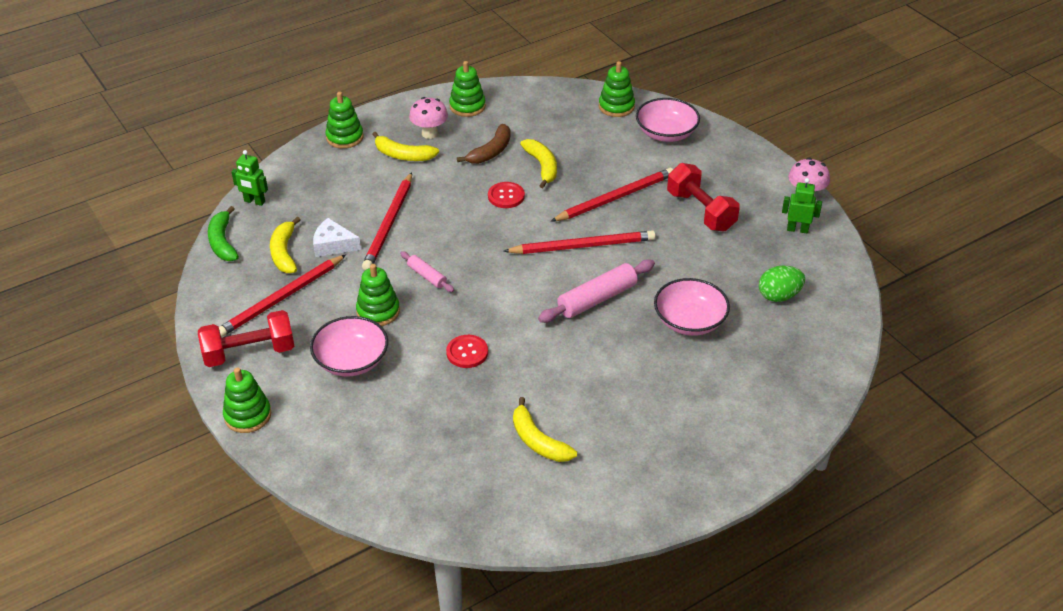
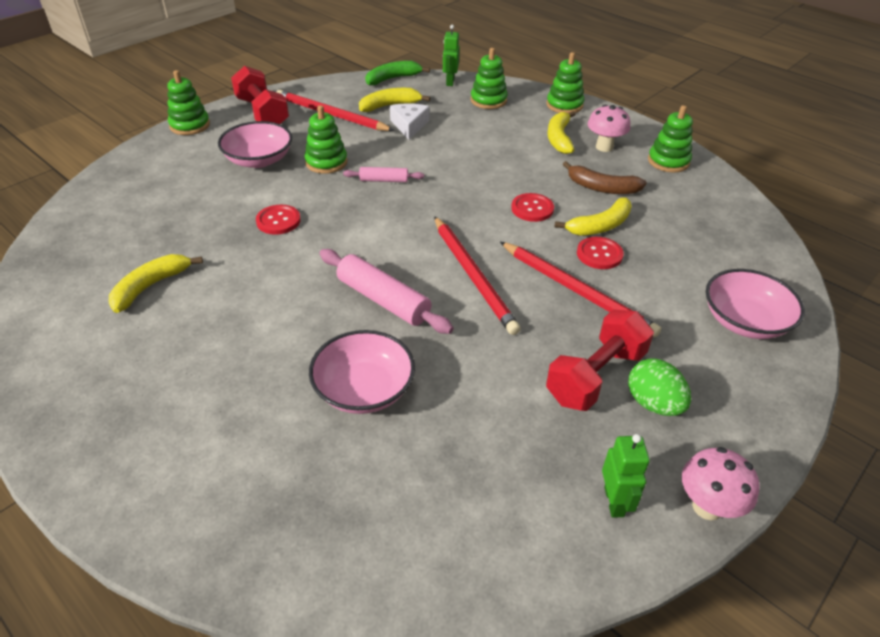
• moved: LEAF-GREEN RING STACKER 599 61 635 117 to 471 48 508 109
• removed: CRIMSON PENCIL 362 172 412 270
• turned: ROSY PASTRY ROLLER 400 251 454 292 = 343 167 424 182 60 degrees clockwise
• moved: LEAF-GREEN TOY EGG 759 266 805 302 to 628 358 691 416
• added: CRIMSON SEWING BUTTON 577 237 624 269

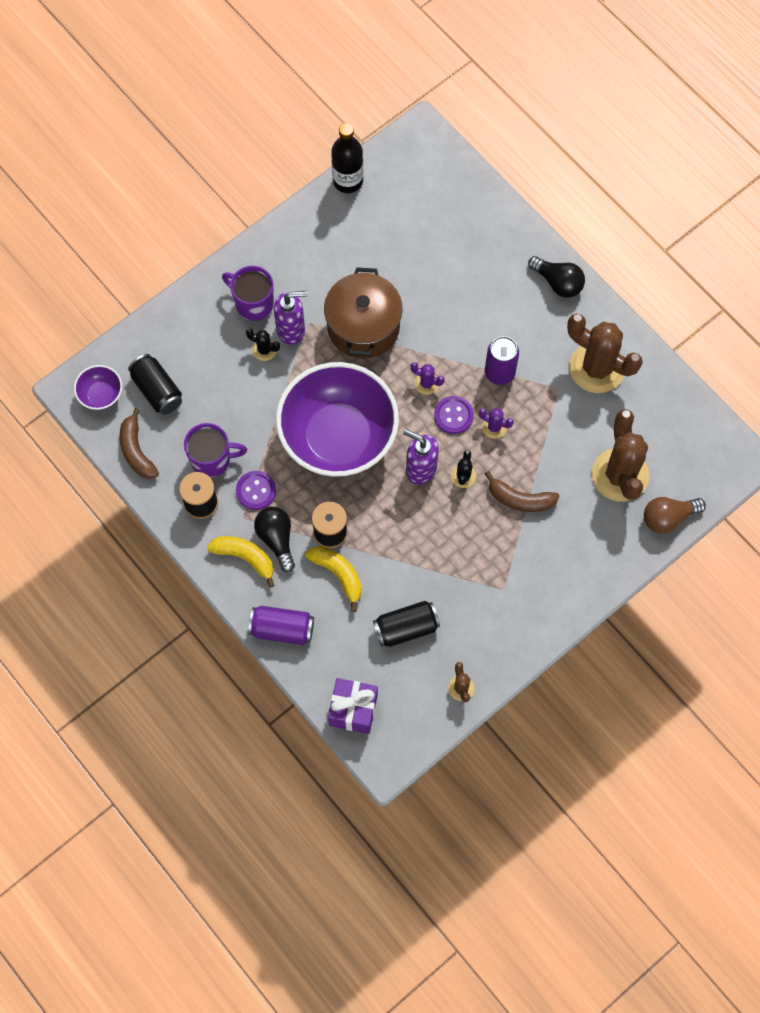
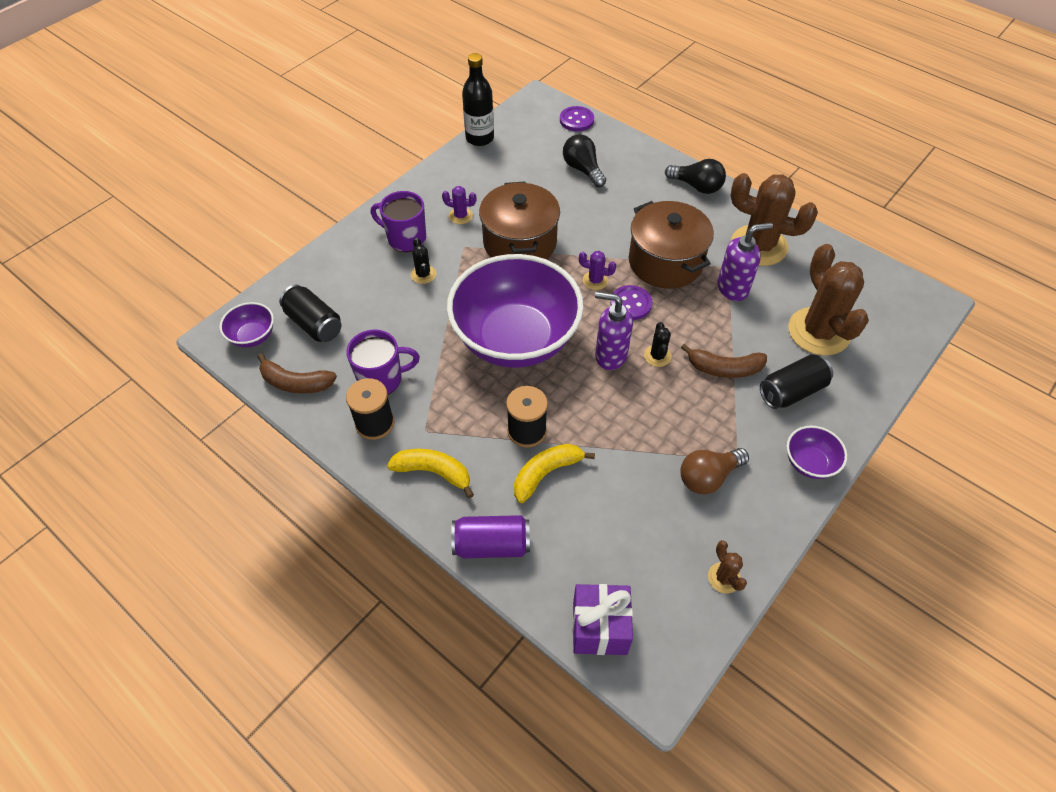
• moved: VIOLET SOAP DISPENSER 274 291 308 345 to 717 223 773 301
• turned: EBONY SAGUARO CACTUS 246 328 280 361 = 411 238 436 284 60 degrees clockwise
• replaced: VIOLET SODA CAN 485 336 519 385 to BROWN COOKING POT 629 201 714 289
• turned: BROWN BANANA FRUIT 120 408 159 479 = 258 353 337 393 45 degrees counterclockwise
• moved: VIOLET SAGUARO CACTUS 479 408 514 439 to 442 186 476 224
• moved: VIOLET SEWING BUTTON 236 471 276 510 to 560 106 594 131
• moved: BROWN LIGHT BULB 644 497 706 534 to 680 448 749 494
• moved: EBONY LIGHT BULB 254 507 295 572 to 563 134 606 187
• turned: BRIGHT YELLOW BANANA FRUIT 305 546 362 612 = 514 444 595 503 75 degrees counterclockwise
• moved: EBONY SODA CAN 373 601 440 647 to 760 354 833 409
• added: VIOLET DEEP DISH 787 426 847 479

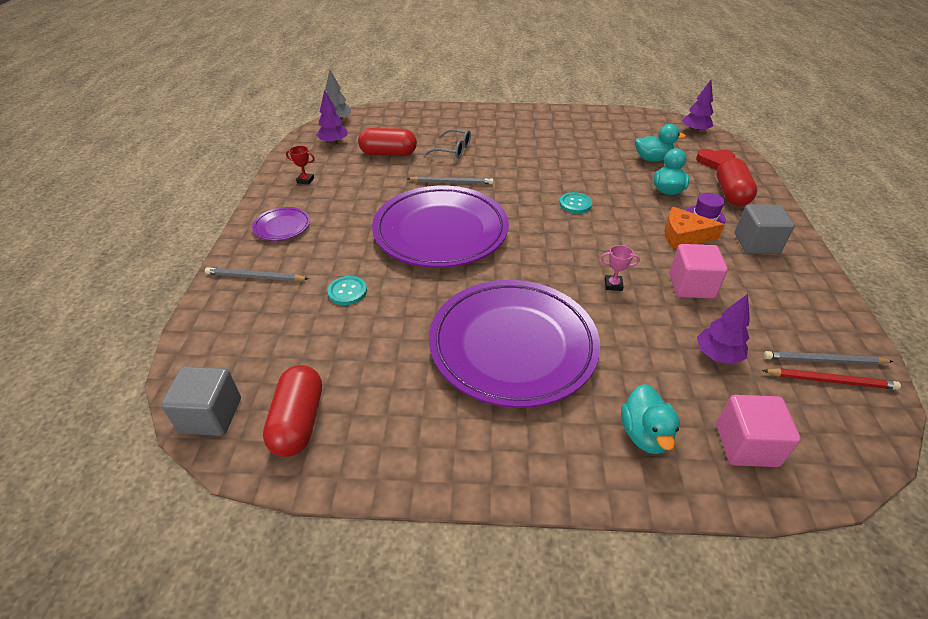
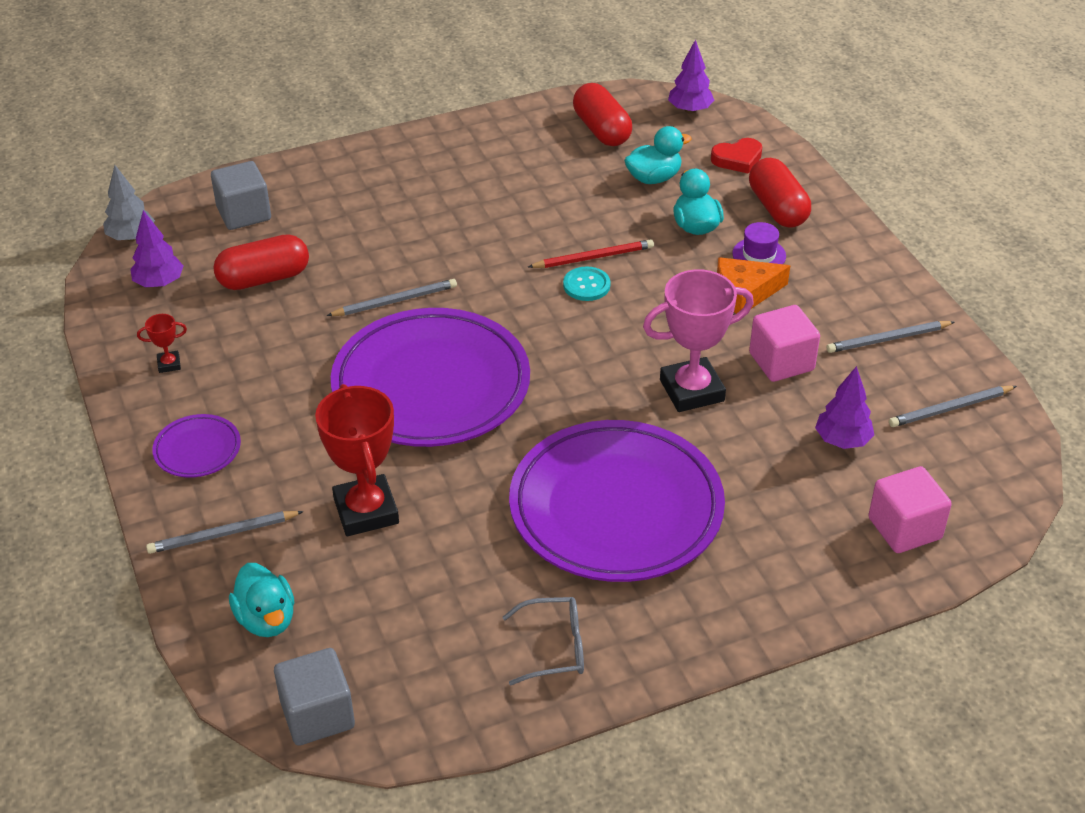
• moved: GREY SPECTACLES 424 129 471 158 to 503 597 584 685
• moved: GREY SOLID CUBE 735 204 795 254 to 211 161 271 230
• resized: ROSY TROPHY 600 245 640 291 = 643 269 754 412 x2.31
• replaced: TEAL SEWING BUTTON 327 276 367 305 to CRIMSON TROPHY 315 384 399 536
• moved: CRIMSON PILL 263 365 322 457 to 573 83 632 146
• moved: CRIMSON PENCIL 762 368 901 390 to 528 239 654 268
• moved: TEAL DUCK 621 384 680 454 to 229 563 294 637
• added: GREY PENCIL 827 321 955 353

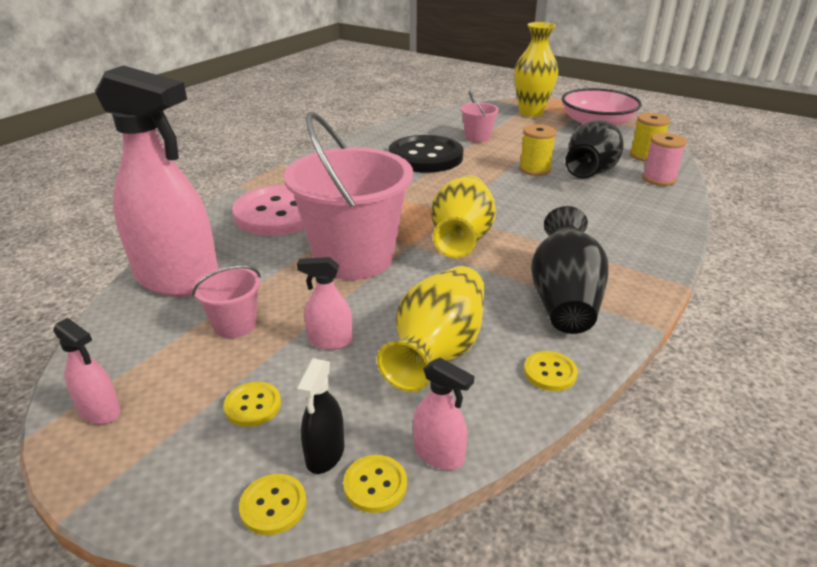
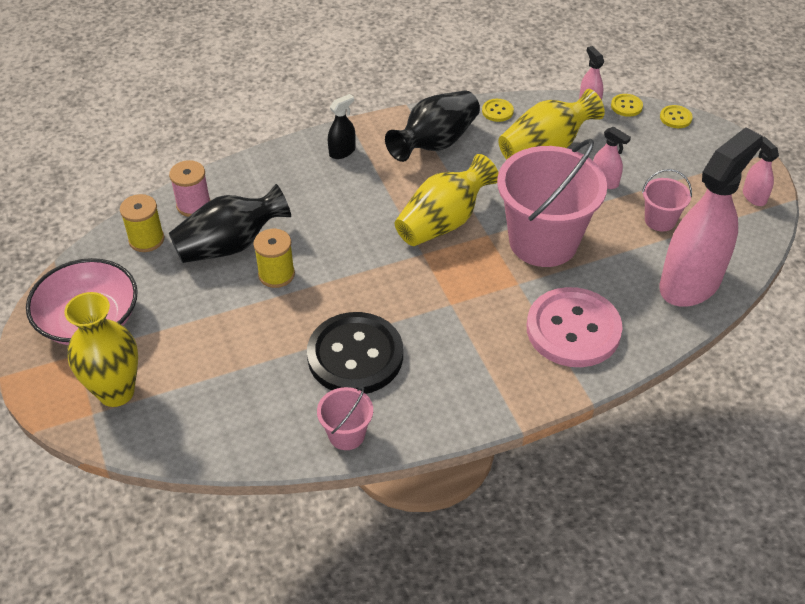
• turned: ROSY SPRAYER 95 65 218 296 = 659 127 763 307 75 degrees clockwise
• moved: ROSY PAIL 460 91 499 142 to 317 387 373 450
• moved: EBONY SPRAYER 296 358 344 474 to 328 94 356 159
• removed: BRIGHT YELLOW SEWING BUTTON 224 382 281 427

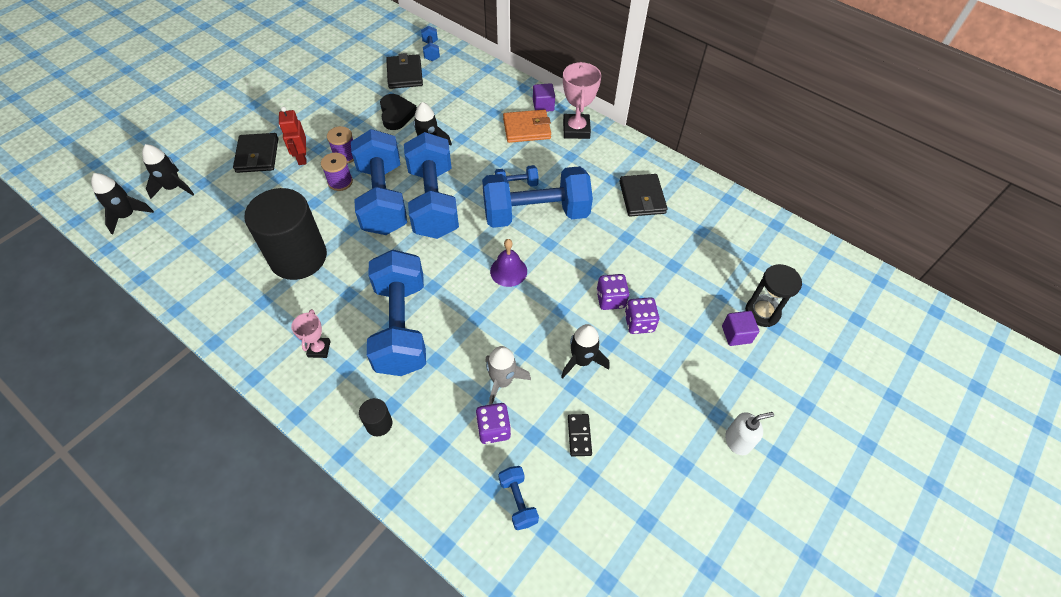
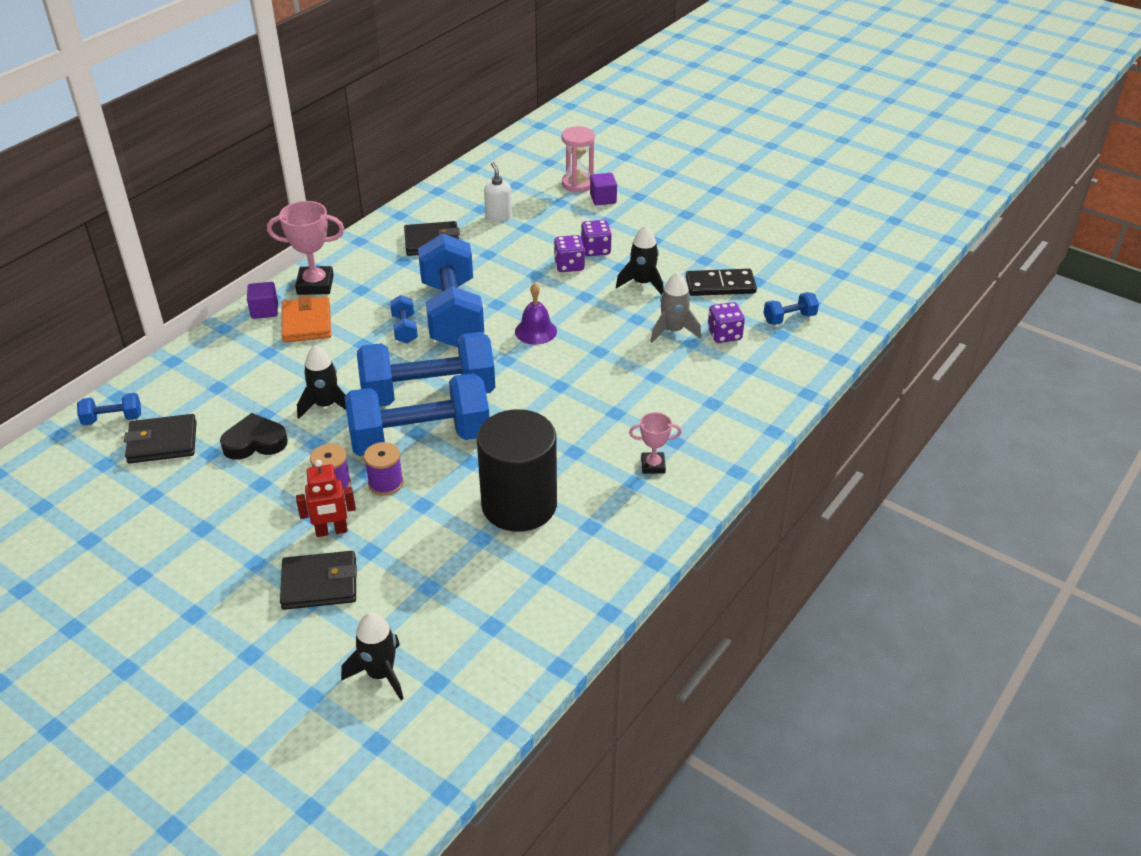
• removed: EBONY ROCKET 91 173 154 234
• removed: COBALT FREE WEIGHT 367 250 426 376
• recoloured: EBONY HOURGLASS 745 264 802 327 to ROSY HOURGLASS 561 126 595 193
• removed: EBONY CYLINDER SHAPE 359 398 392 436
• moved: PURE WHITE SOAP DISPENSER 725 412 774 455 to 484 162 512 222
• resized: EBONY DOMINO PIECE 568 414 592 456 = 686 269 757 296 x1.69

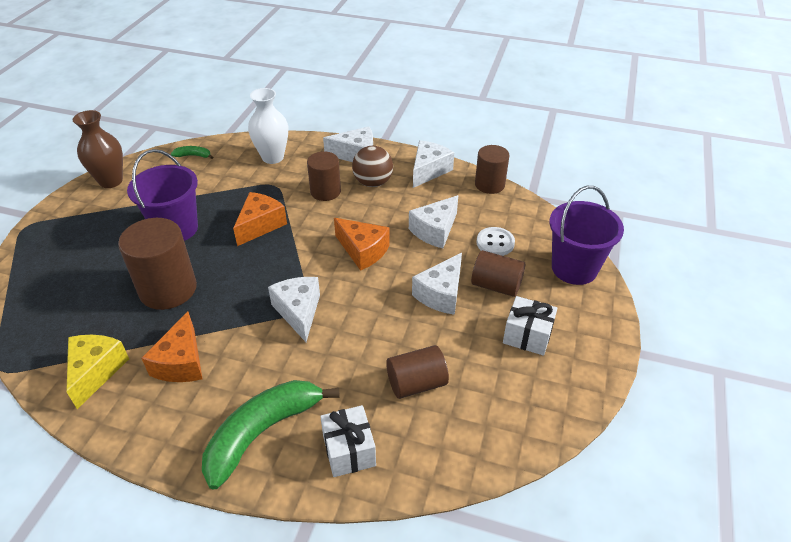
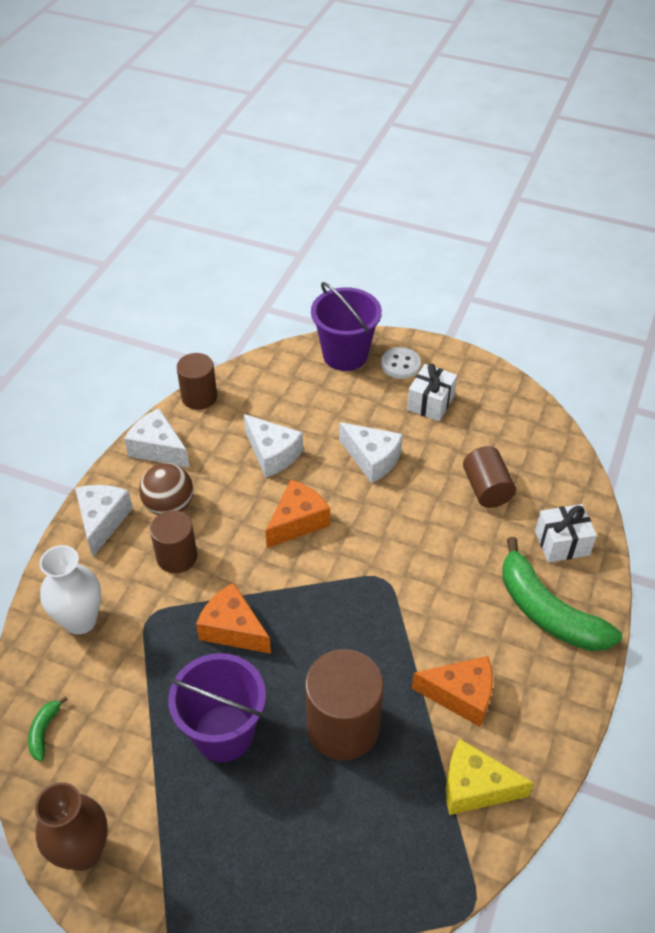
• moved: PURE WHITE SEWING BUTTON 476 227 515 256 to 381 347 421 379
• removed: BROWN CYLINDER SHAPE 471 250 525 297
• removed: PURE WHITE CHEESE WEDGE 268 277 320 342

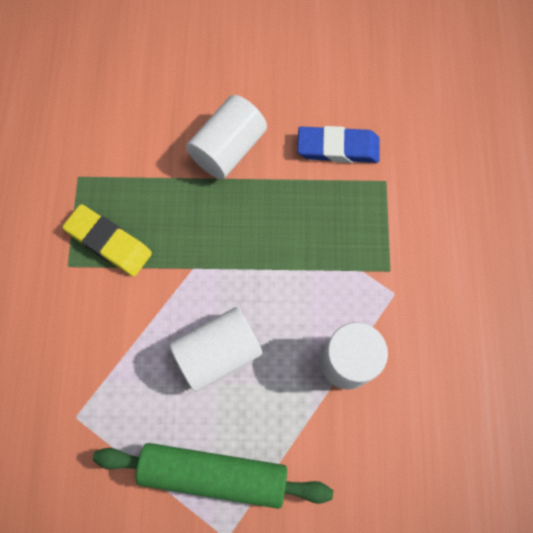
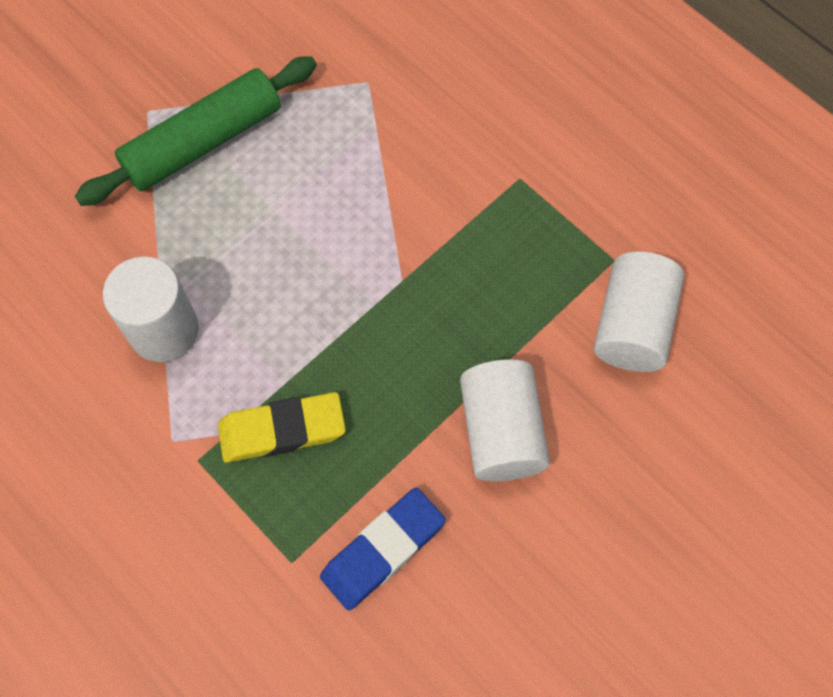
• moved: BRIGHT YELLOW PENCIL ERASER 62 204 152 276 to 218 392 346 463
• moved: PURE WHITE CYLINDER SHAPE 169 307 262 392 to 594 252 684 372

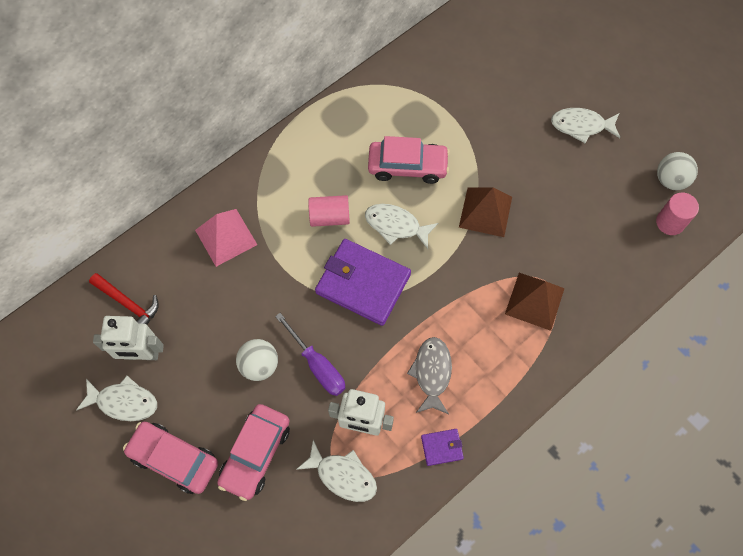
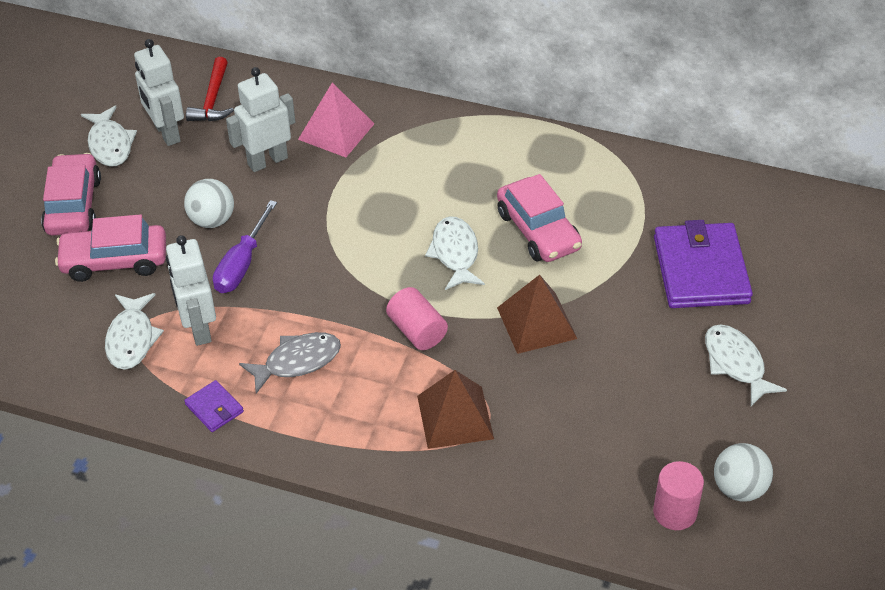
• moved: ROSY CYLINDER SHAPE 308 195 350 227 to 386 287 448 350
• moved: VIOLET WALLET 315 239 411 326 to 654 220 753 308
• added: PURE WHITE TOY ROBOT 226 67 295 172

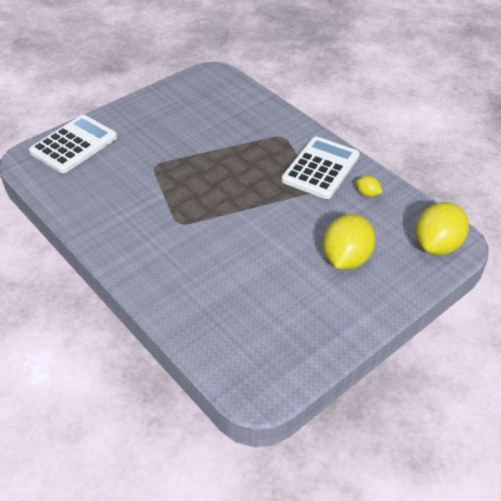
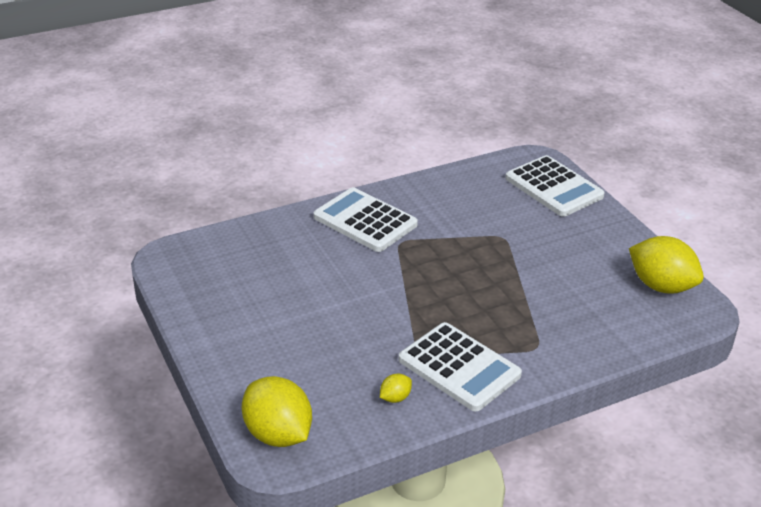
• moved: BRIGHT YELLOW CITRUS FRUIT 323 214 375 270 to 629 236 704 294
• added: PURE WHITE ADDING MACHINE 314 187 418 252

